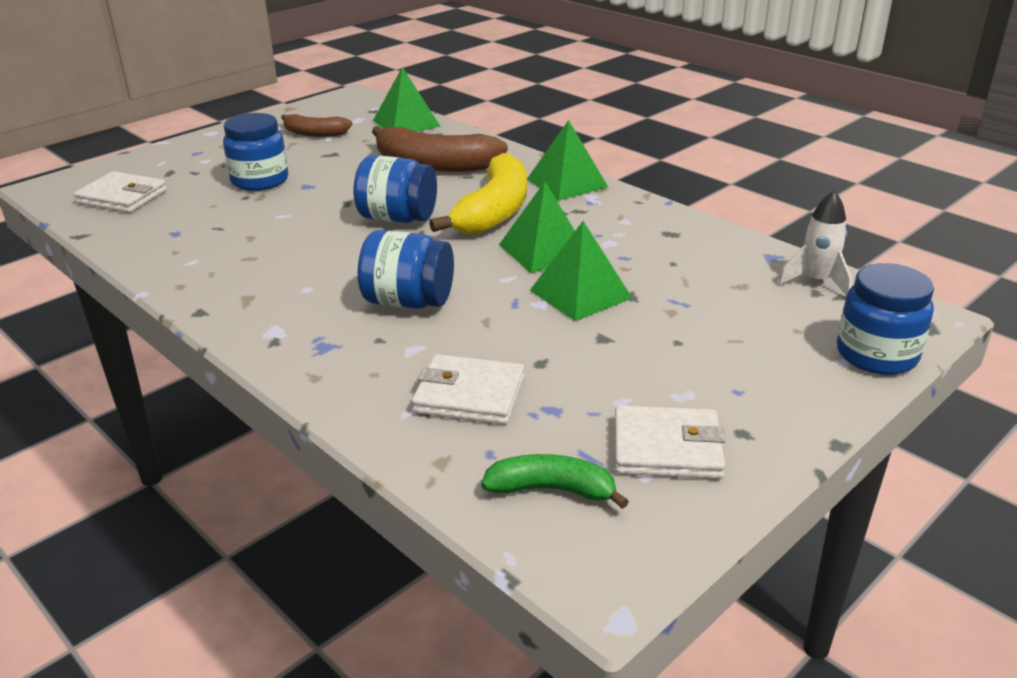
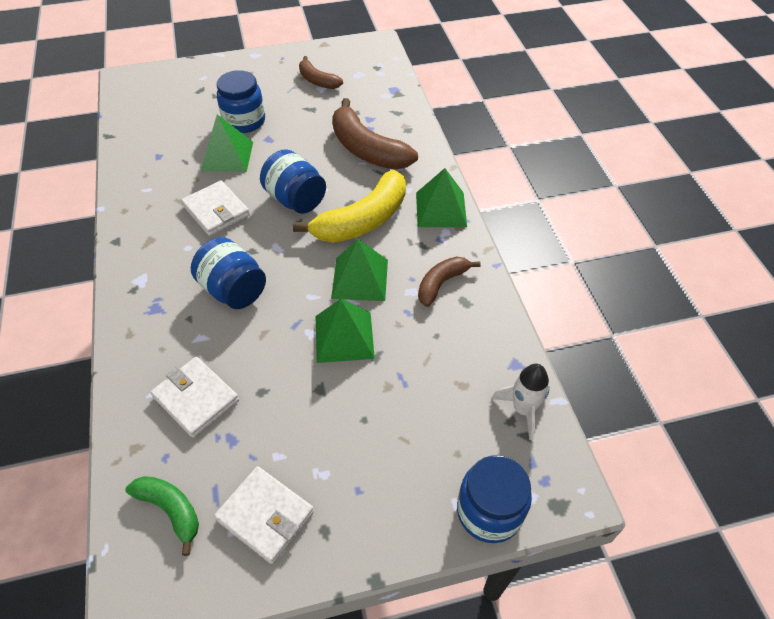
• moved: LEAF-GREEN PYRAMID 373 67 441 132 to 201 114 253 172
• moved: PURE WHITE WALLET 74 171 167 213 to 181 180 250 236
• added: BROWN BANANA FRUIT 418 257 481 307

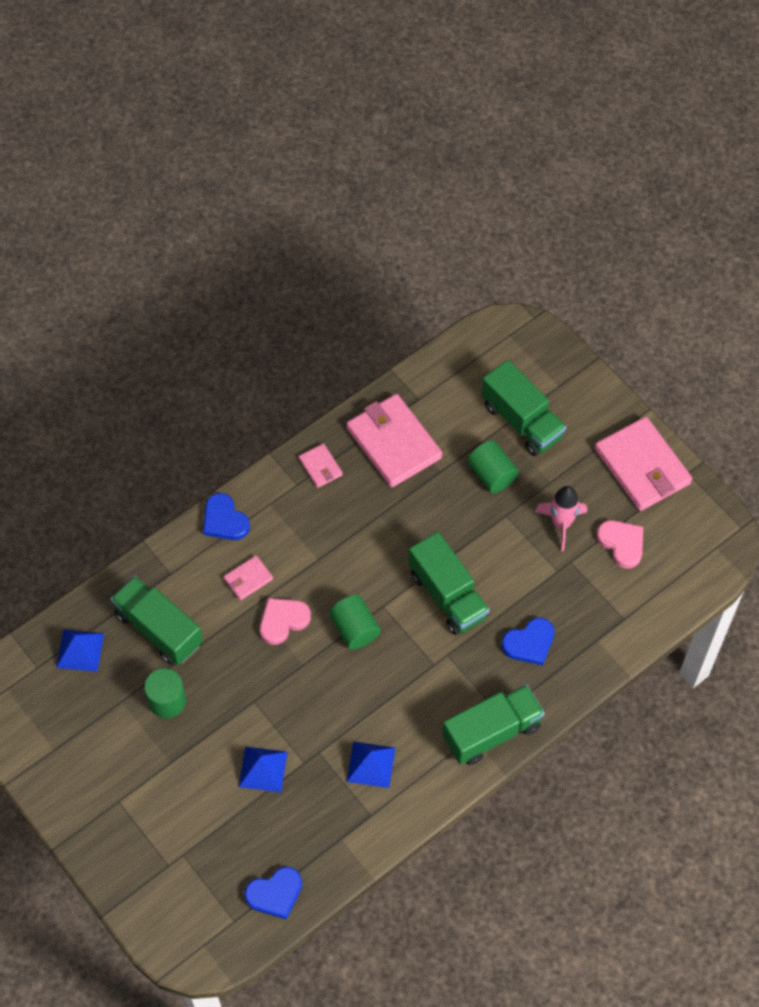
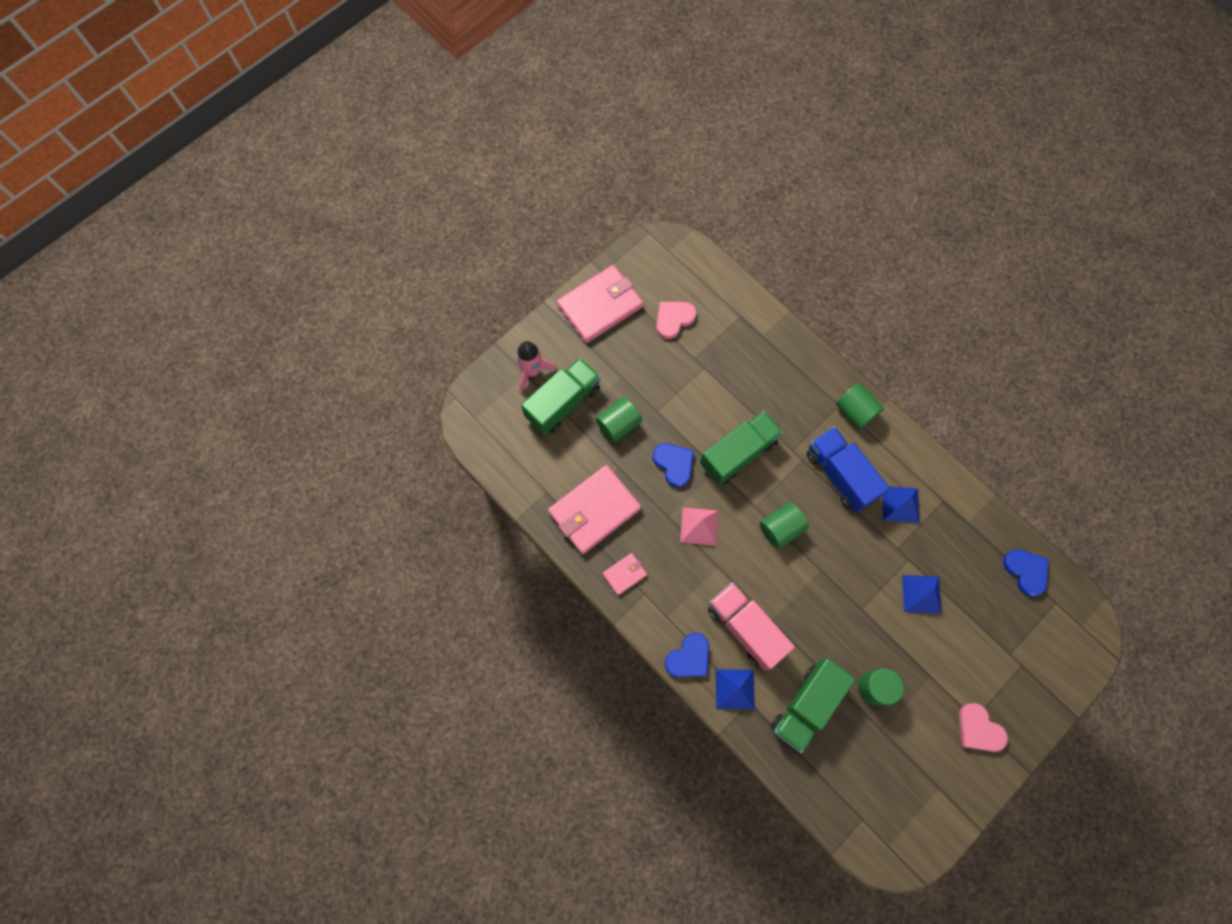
• moved: ROSY ROCKET 535 486 587 551 to 516 341 558 393
• replaced: ROSY WALLET 224 555 273 600 to ROSY TRUCK 708 582 795 671
• moved: ROSY HEART SHAPE 260 598 311 645 to 959 703 1008 752
• moved: COBALT HEART SHAPE 501 617 554 665 to 653 443 694 487
• moved: COBALT PYRAMID 56 629 104 672 to 716 669 755 709
• replaced: LEAF-GREEN TRUCK 442 685 545 765 to LEAF-GREEN CYLINDER SHAPE 836 383 884 429
• added: COBALT TRUCK 806 427 889 512
• added: ROSY PYRAMID 680 508 718 546

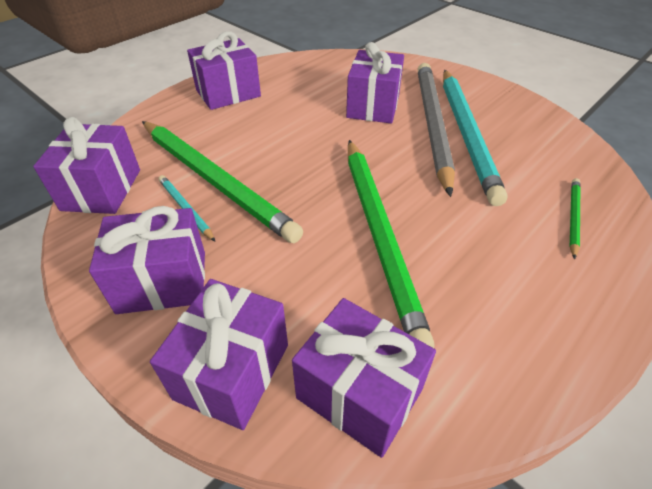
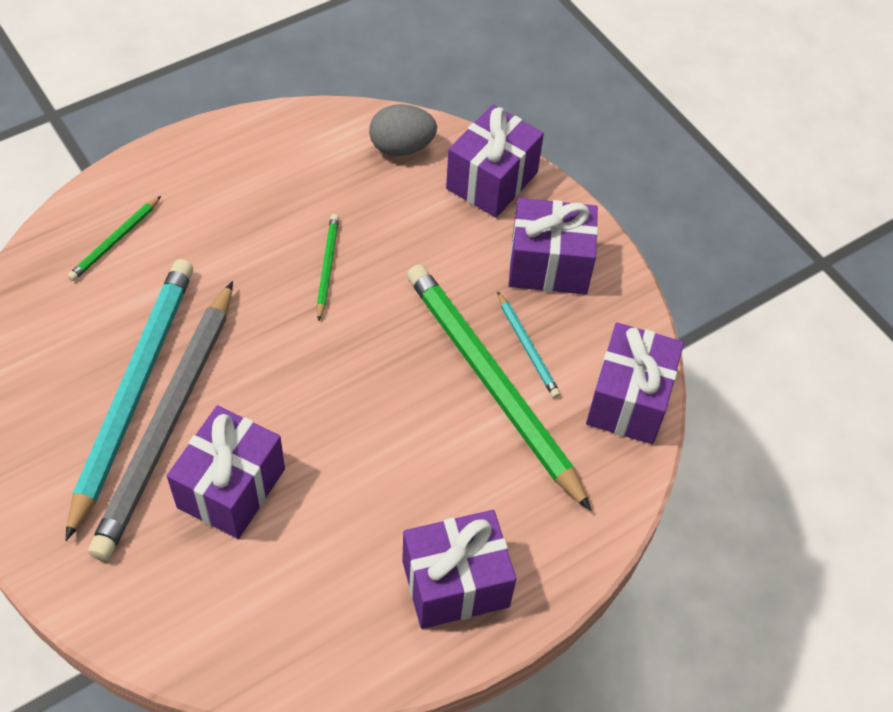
• resized: LEAF-GREEN PENCIL 348 140 435 348 = 316 214 339 321 x0.43
• replaced: VIOLET GIFT 292 298 436 458 to GREY TOY EGG 369 104 437 156

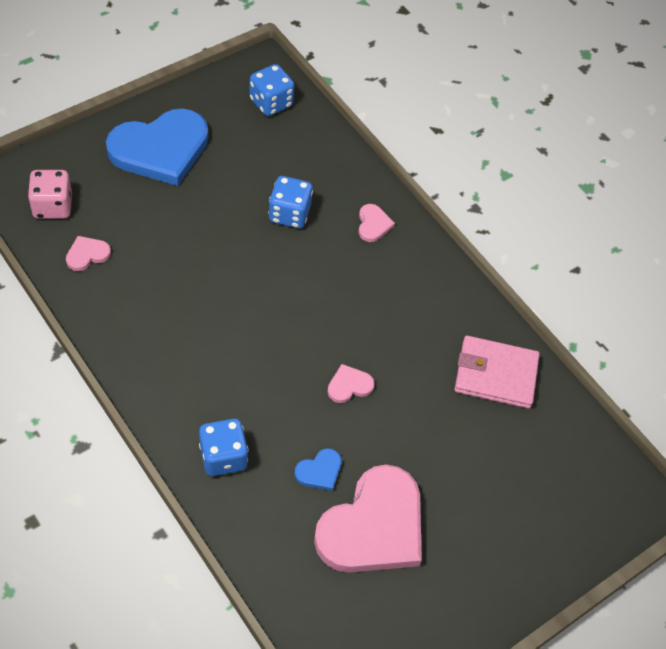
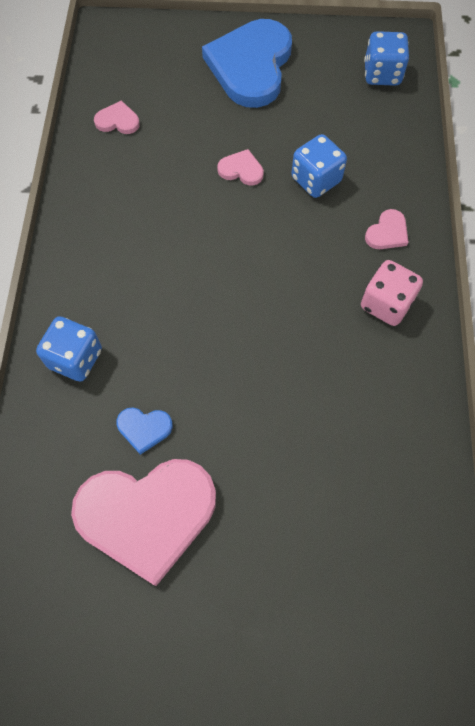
• turned: COBALT HEART SHAPE 106 108 209 186 = 202 19 292 108 90 degrees clockwise
• moved: ROSY GAME DIE 28 170 72 219 to 361 260 423 326
• removed: ROSY WALLET 455 336 540 409
• moved: ROSY HEART SHAPE 327 364 375 403 to 217 149 264 186

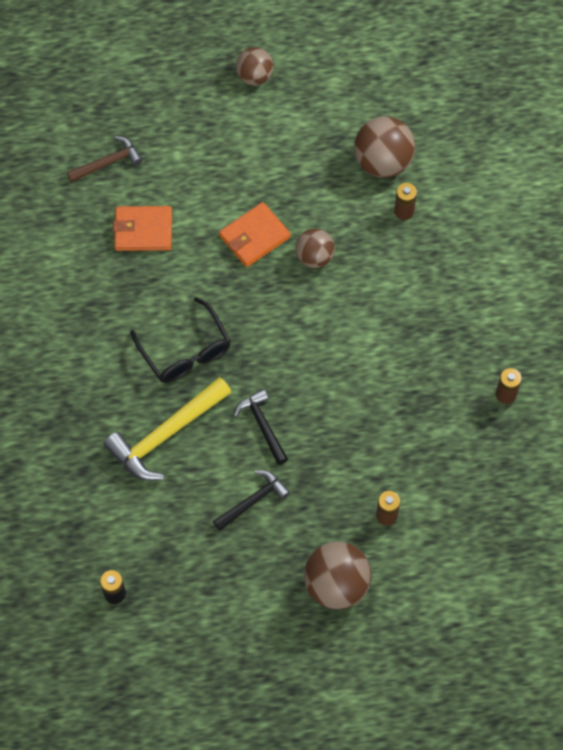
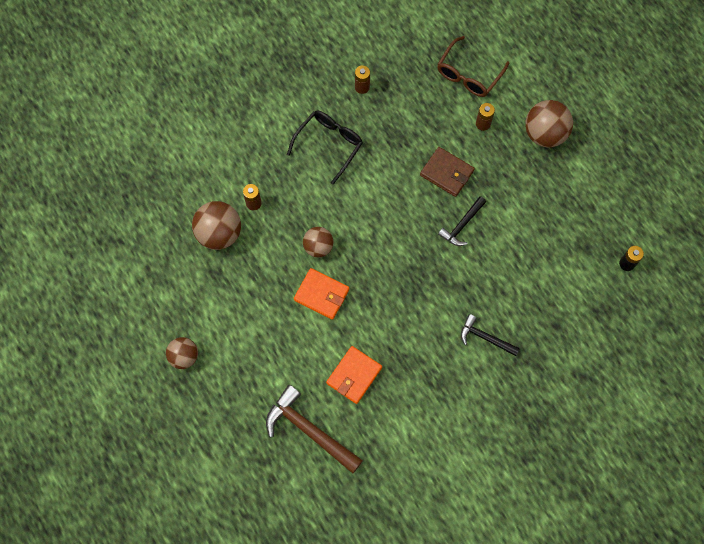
• resized: BROWN HAMMER 67 136 142 183 = 266 385 363 473 x1.70
• turned: ORANGE-COLOURED WALLET 113 206 172 251 = 326 346 382 404 60 degrees clockwise
• moved: EBONY SPECTACLES 130 297 231 383 to 287 111 363 184
• removed: BRIGHT YELLOW HAMMER 104 377 232 481
• moved: EBONY HAMMER 213 470 290 531 to 461 314 520 356
• added: BROWN SPECTACLES 437 36 509 97
• added: BROWN WALLET 420 147 475 197

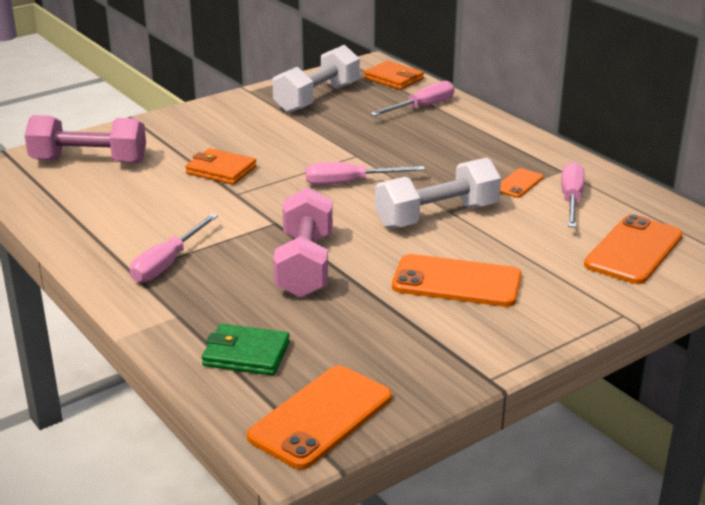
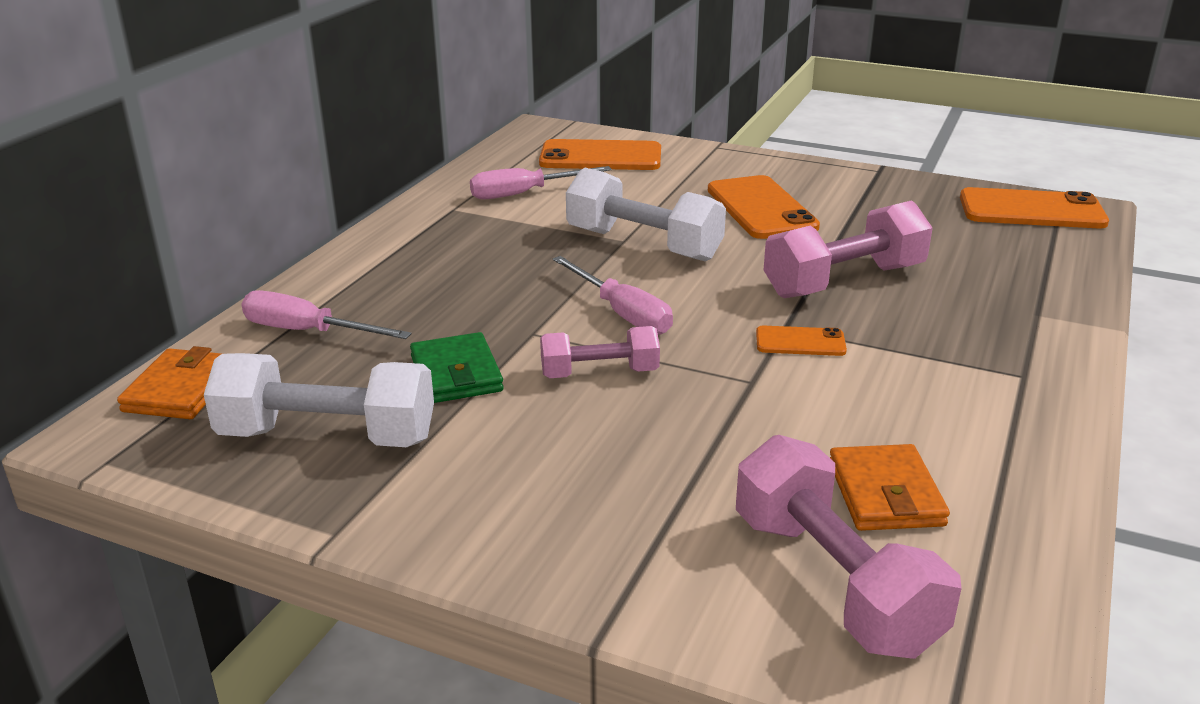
• moved: ORANGE-COLOURED WALLET 185 148 257 185 to 830 444 950 531
• moved: ORANGE-COLOURED MOBILE PHONE 500 168 543 198 to 756 326 847 356
• removed: ROSY SCREWDRIVER 130 214 218 283
• moved: LEAF-GREEN WALLET 202 324 290 375 to 410 332 504 403
• added: ROSY FREE WEIGHT 540 326 660 378

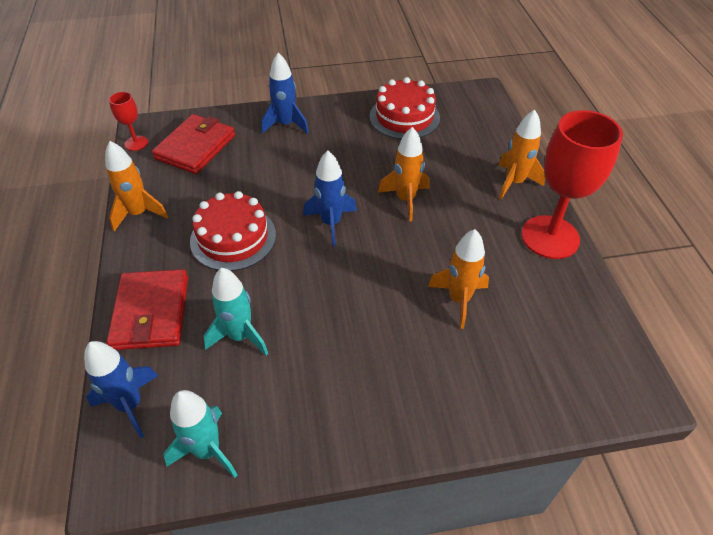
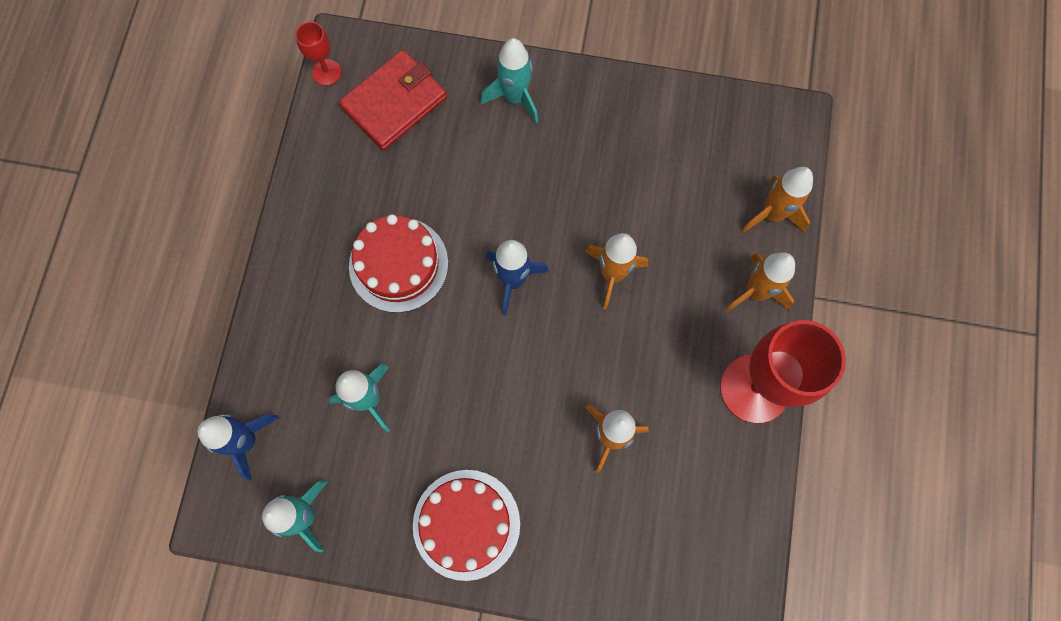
• recoloured: COBALT ROCKET 261 53 309 134 to TEAL ROCKET 481 38 538 123
• moved: CRIMSON CAKE 370 77 440 139 to 413 470 520 581
• moved: ORANGE-COLOURED ROCKET 105 141 168 231 to 742 167 813 233
• removed: CRIMSON WALLET 106 269 188 350

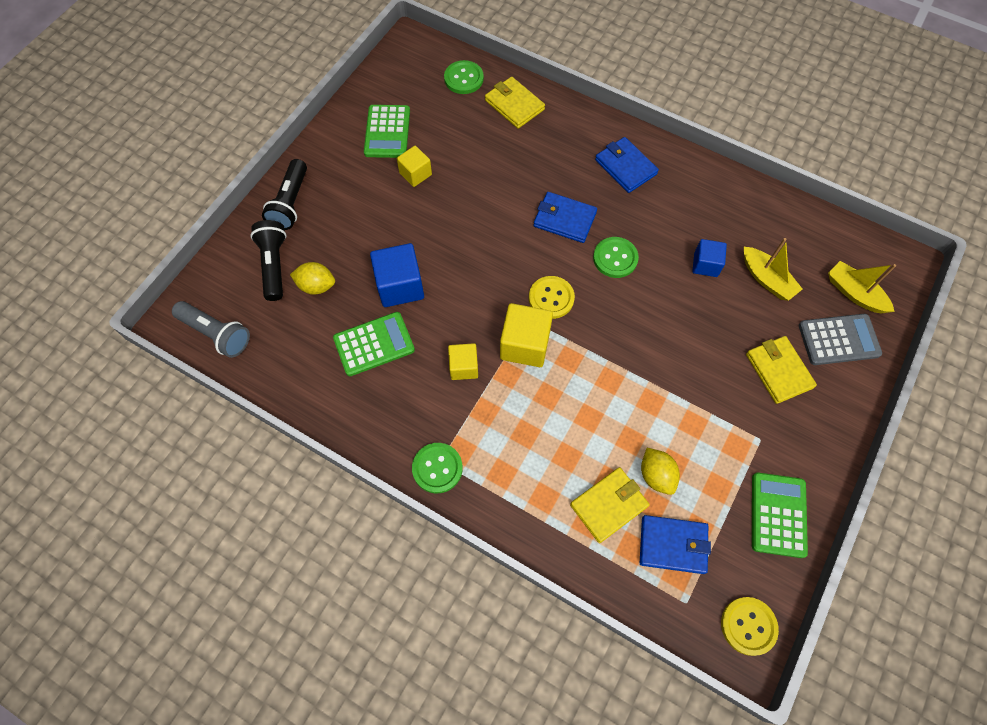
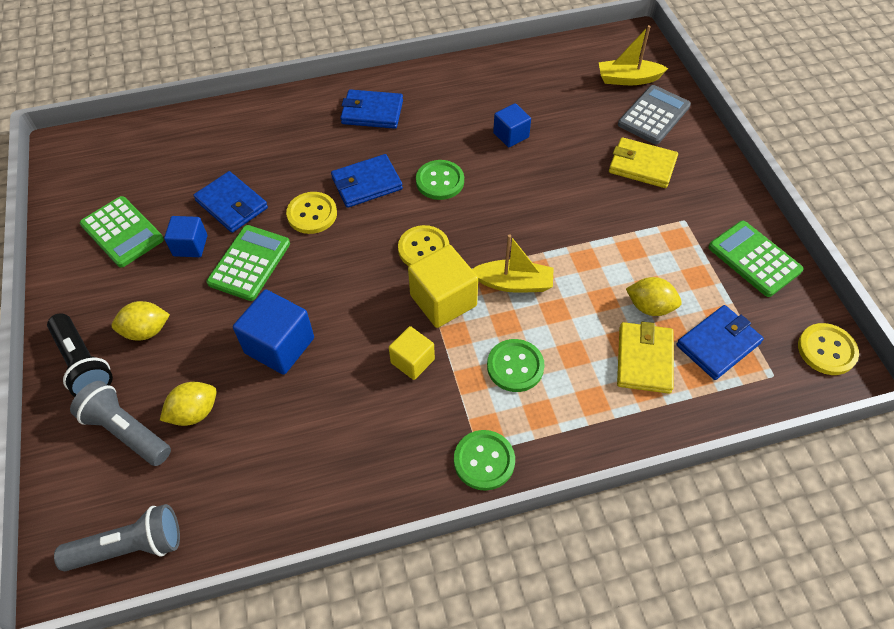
• moved: LEAF-GREEN SEWING BUTTON 444 60 484 94 to 487 339 545 392
• removed: BRIGHT YELLOW WALLET 485 77 545 129
• recoloured: BRIGHT YELLOW SOLID CUBE 397 146 432 187 to COBALT SOLID CUBE 164 216 207 257
• recoloured: EBONY TORCH 250 220 287 301 to GREY TORCH 70 381 171 466
• moved: BRIGHT YELLOW BOAT 744 238 803 301 to 472 234 554 293
• moved: LEAF-GREEN ADDING MACHINE 333 312 415 376 to 207 225 290 301
• added: COBALT WALLET 193 171 268 233
• added: BRIGHT YELLOW SEWING BUTTON 286 192 337 234
• added: BRIGHT YELLOW CITRUS FRUIT 112 301 170 340

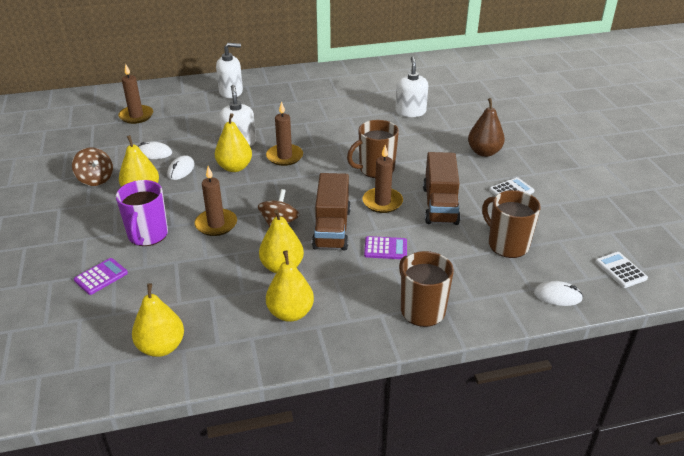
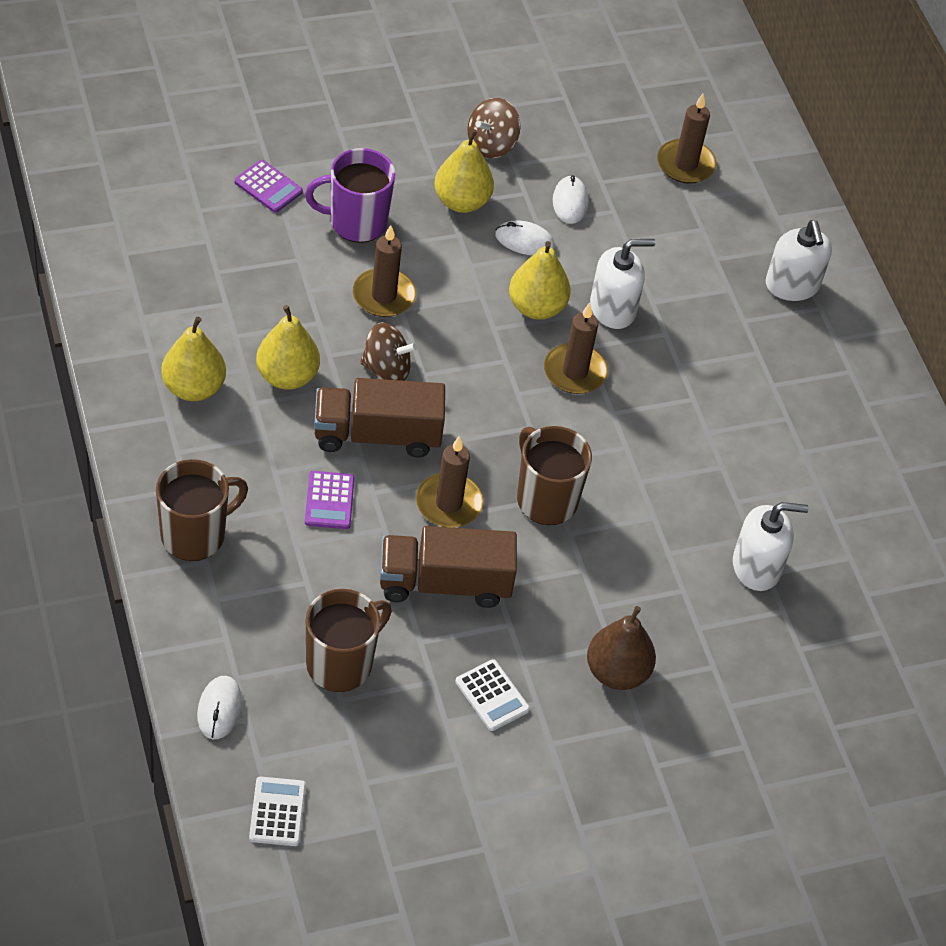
• turned: PURE WHITE ADDING MACHINE 595 252 648 288 = 249 777 306 846 60 degrees counterclockwise
• removed: BRIGHT YELLOW TOY PEAR 132 283 184 357

